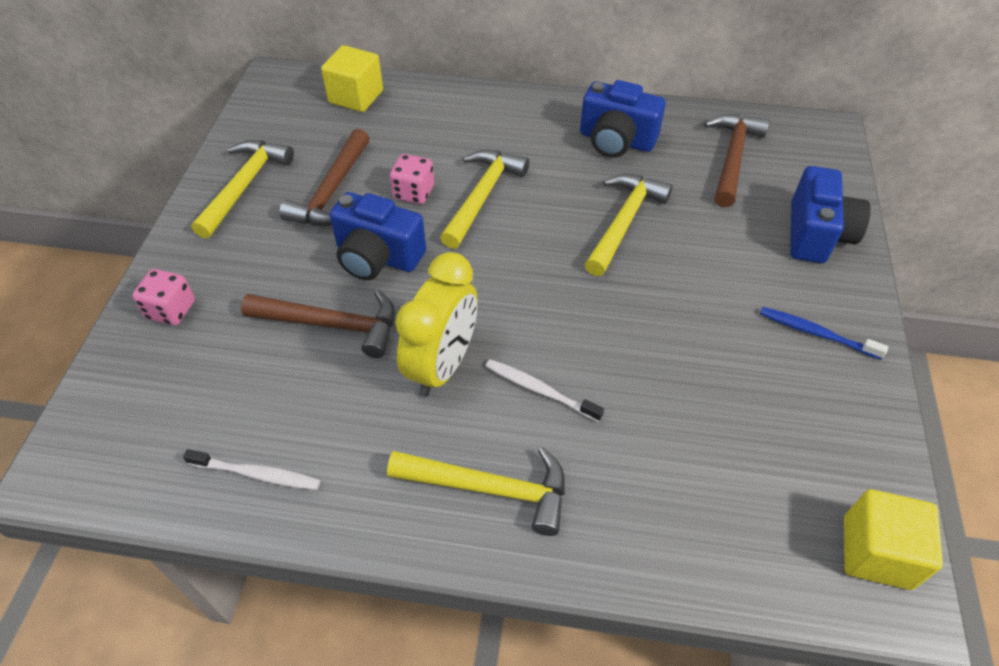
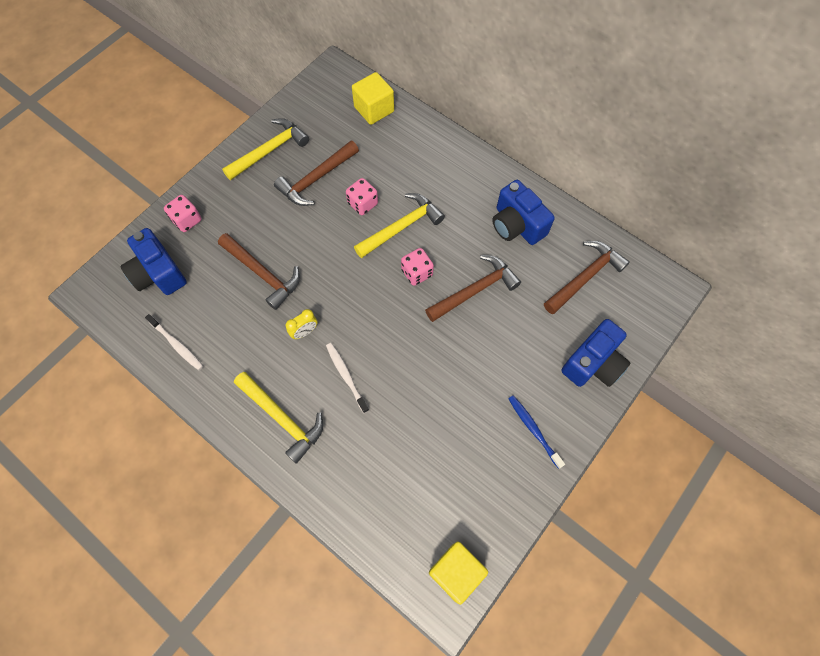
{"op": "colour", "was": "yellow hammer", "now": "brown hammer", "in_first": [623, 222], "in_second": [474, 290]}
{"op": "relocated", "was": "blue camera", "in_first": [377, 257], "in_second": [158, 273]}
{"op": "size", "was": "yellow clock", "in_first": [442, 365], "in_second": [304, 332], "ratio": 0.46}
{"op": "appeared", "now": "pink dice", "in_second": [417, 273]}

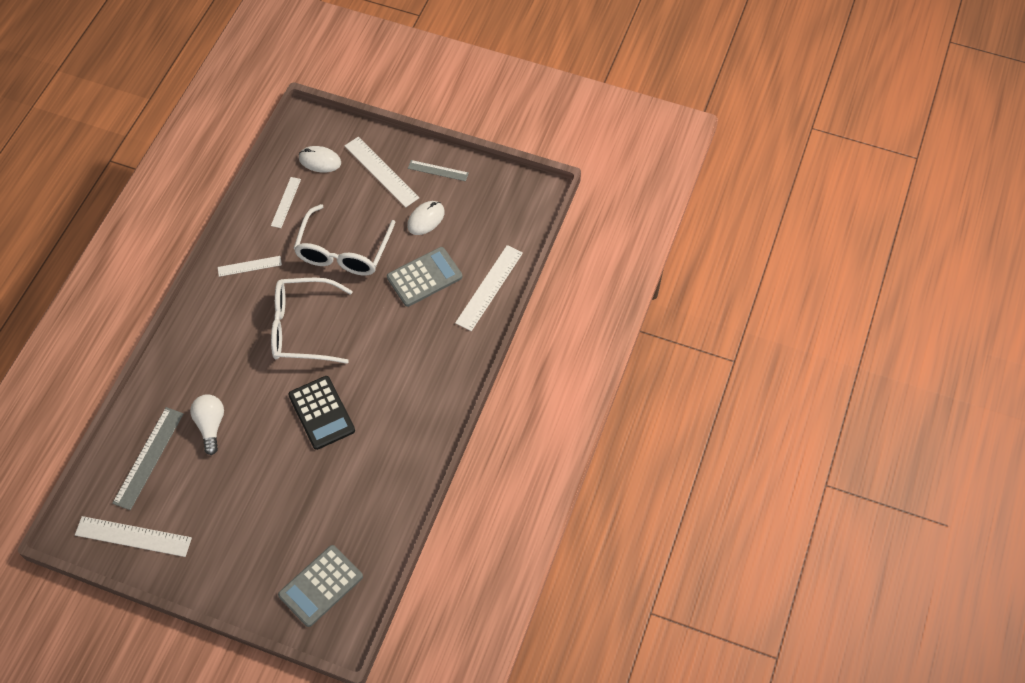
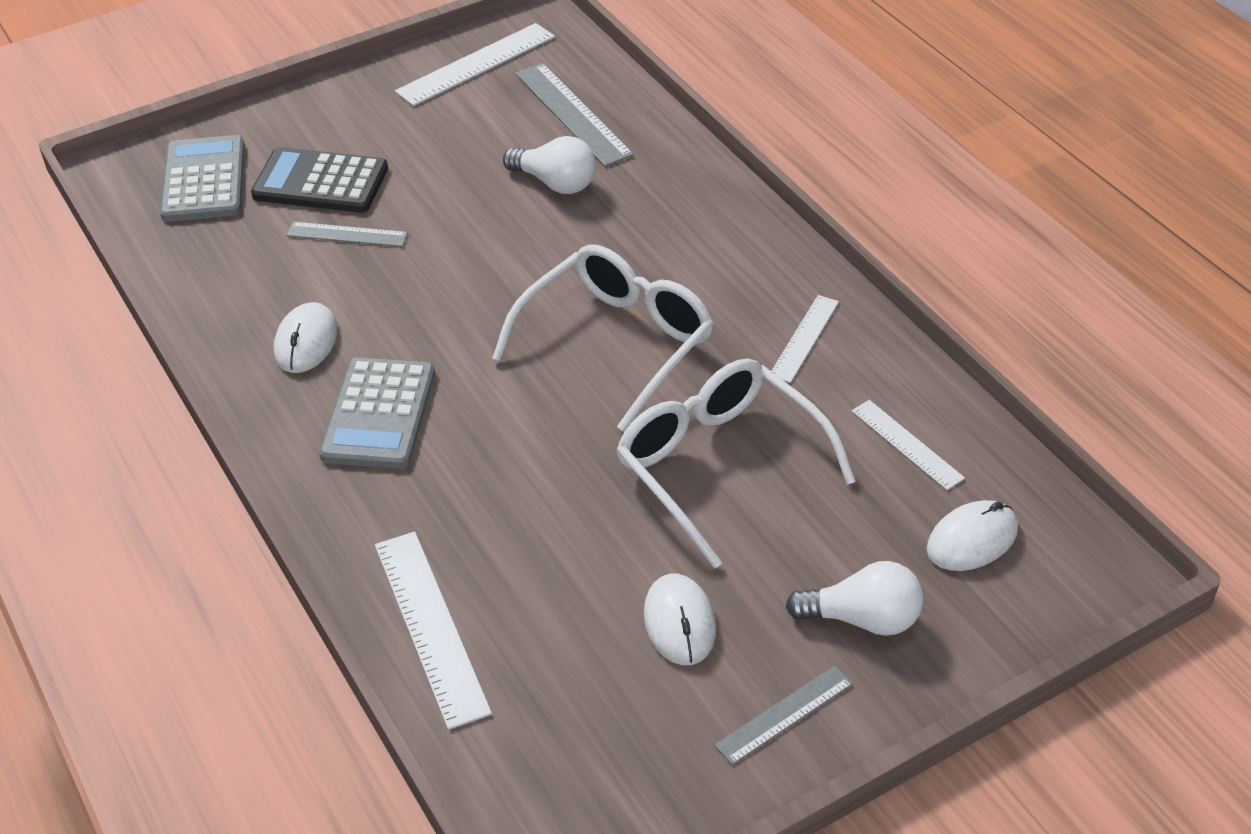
{"op": "exchanged", "was": "white ruler", "now": "white light bulb", "in_first": [381, 172], "in_second": [862, 619]}
{"op": "relocated", "was": "grey calculator", "in_first": [424, 277], "in_second": [379, 414]}
{"op": "relocated", "was": "black calculator", "in_first": [321, 413], "in_second": [320, 182]}
{"op": "appeared", "now": "grey ruler", "in_second": [347, 234]}
{"op": "appeared", "now": "white mouse", "in_second": [306, 342]}

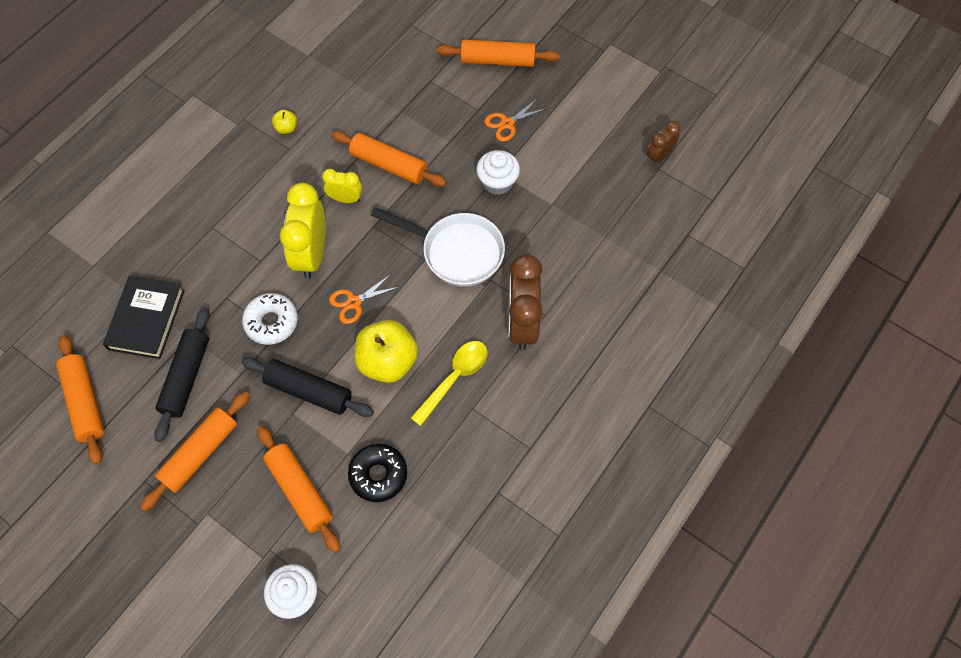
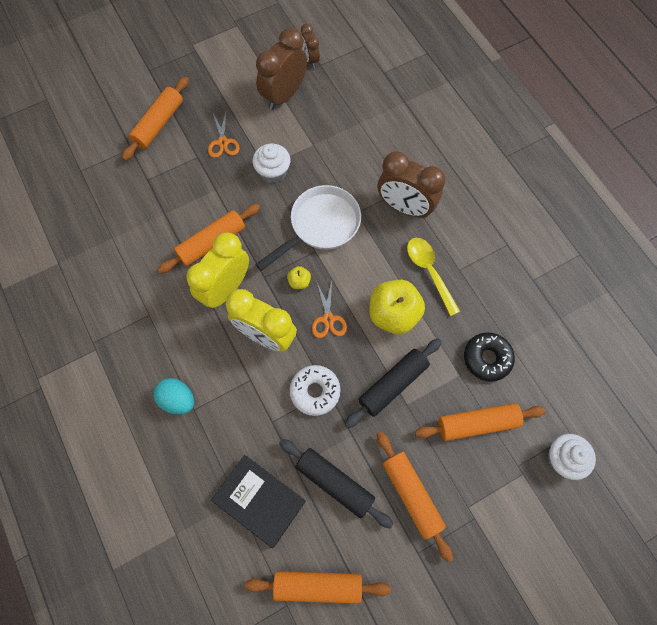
{"op": "relocated", "was": "yellow apple", "in_first": [286, 128], "in_second": [299, 282]}
{"op": "size", "was": "yellow clock", "in_first": [345, 199], "in_second": [226, 288], "ratio": 1.88}
{"op": "appeared", "now": "brown clock", "in_second": [284, 95]}
{"op": "appeared", "now": "turquoise egg", "in_second": [178, 399]}

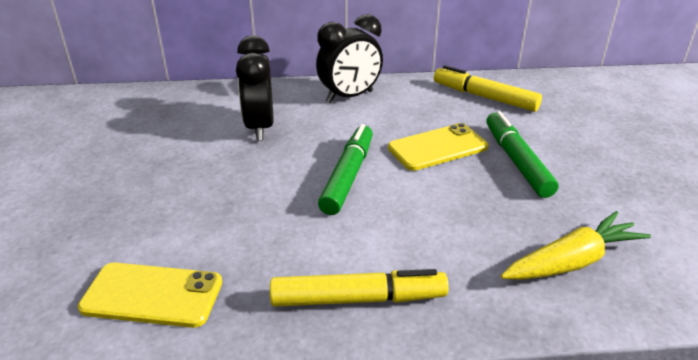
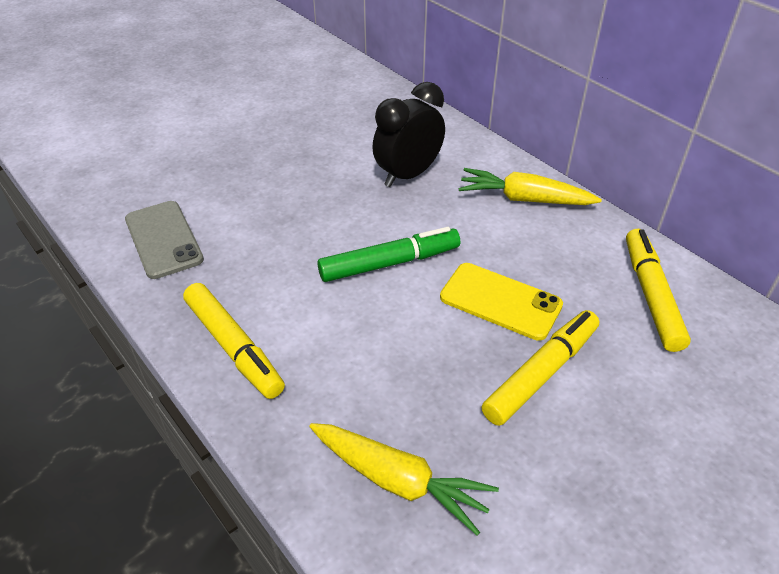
{"op": "exchanged", "was": "black clock", "now": "yellow carrot", "in_first": [349, 97], "in_second": [524, 199]}
{"op": "colour", "was": "green marker", "now": "yellow marker", "in_first": [516, 161], "in_second": [541, 373]}
{"op": "colour", "was": "yellow phone", "now": "grey phone", "in_first": [152, 295], "in_second": [163, 239]}

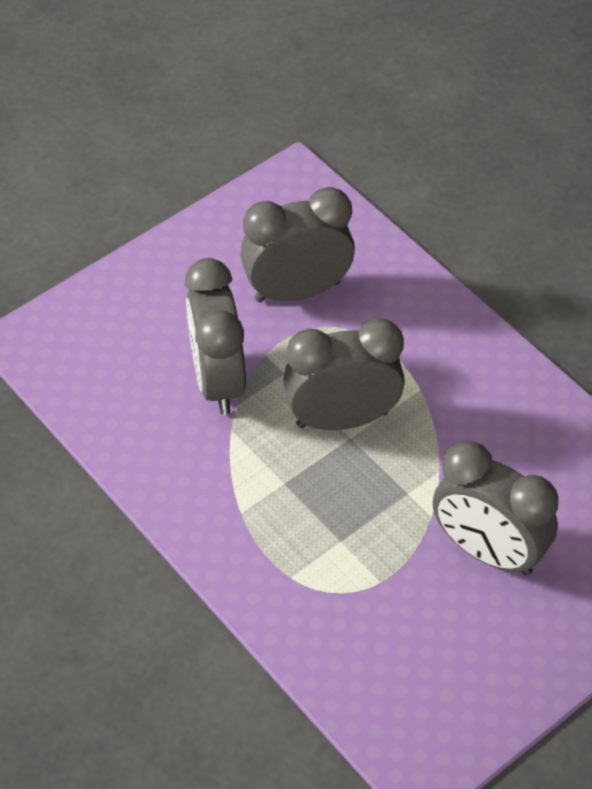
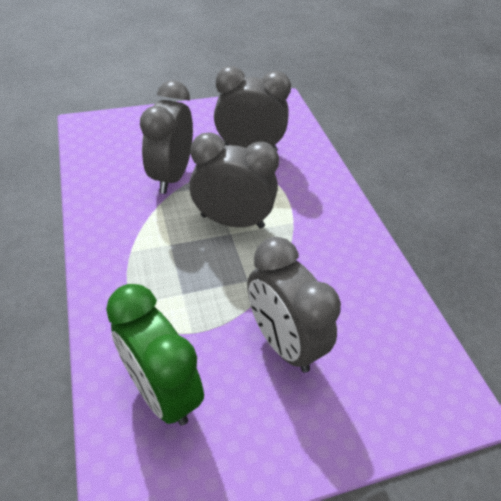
{"op": "appeared", "now": "green clock", "in_second": [162, 391]}

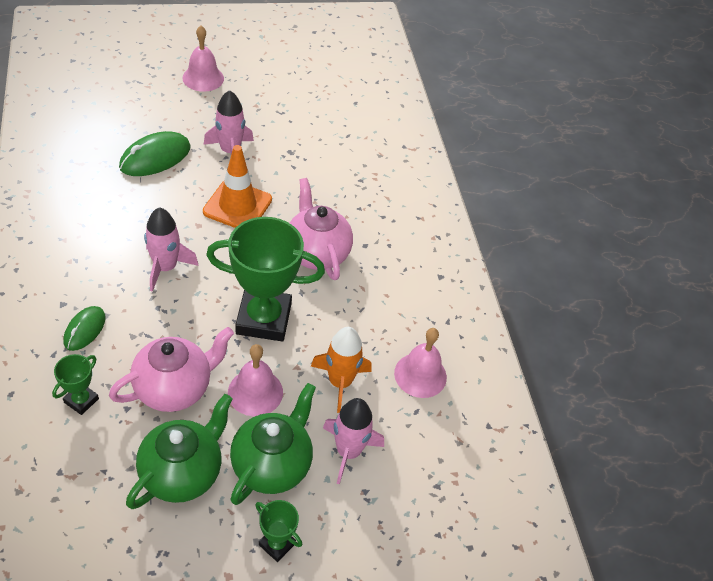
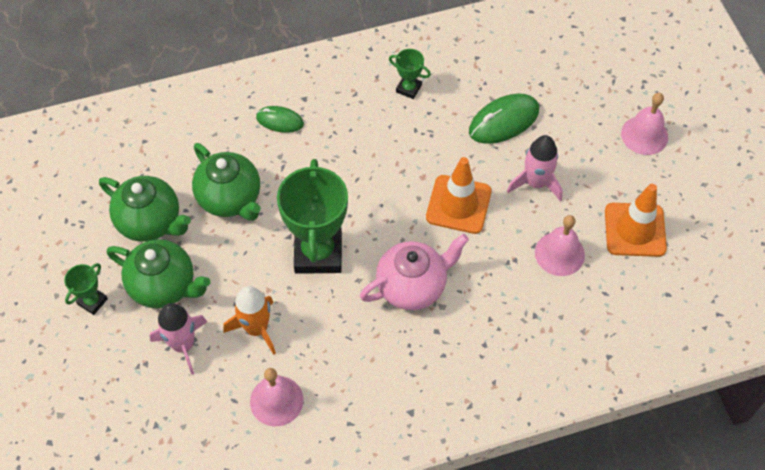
{"op": "spun", "was": "green mouse", "in_first": [155, 157], "in_second": [503, 121], "clockwise": -75}
{"op": "missing", "was": "pink rocket", "in_first": [165, 267]}
{"op": "colour", "was": "pink teapot", "now": "green teapot", "in_first": [174, 388], "in_second": [230, 199]}
{"op": "relocated", "was": "pink bell", "in_first": [255, 392], "in_second": [559, 253]}
{"op": "relocated", "was": "green trophy", "in_first": [81, 400], "in_second": [408, 88]}
{"op": "appeared", "now": "orange traffic cone", "in_second": [635, 230]}

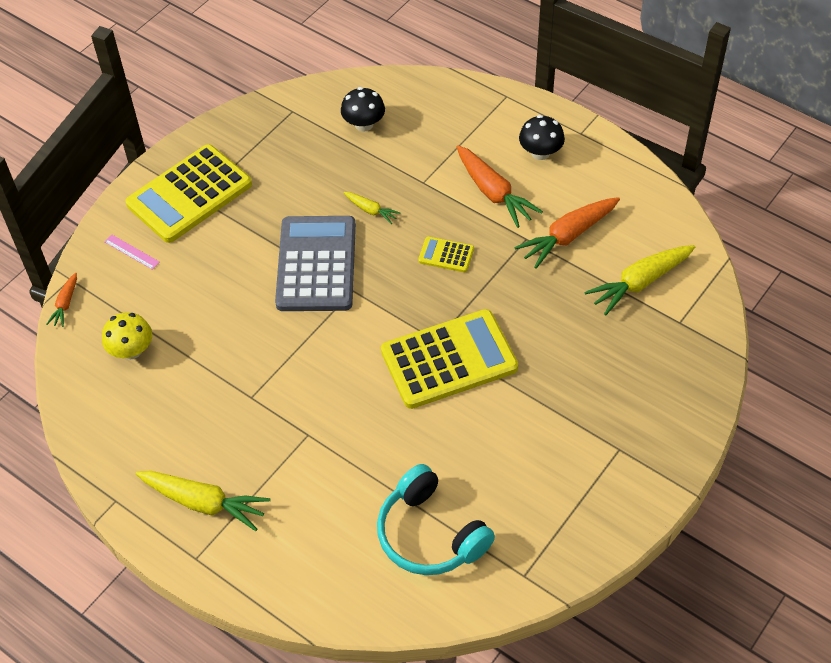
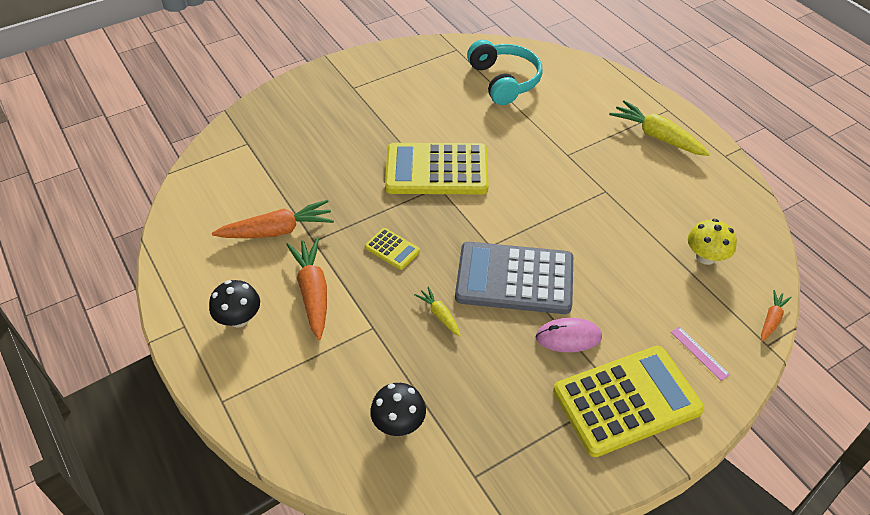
{"op": "spun", "was": "grey calculator", "in_first": [316, 264], "in_second": [514, 279], "clockwise": 75}
{"op": "missing", "was": "yellow carrot", "in_first": [640, 283]}
{"op": "appeared", "now": "pink mouse", "in_second": [568, 337]}

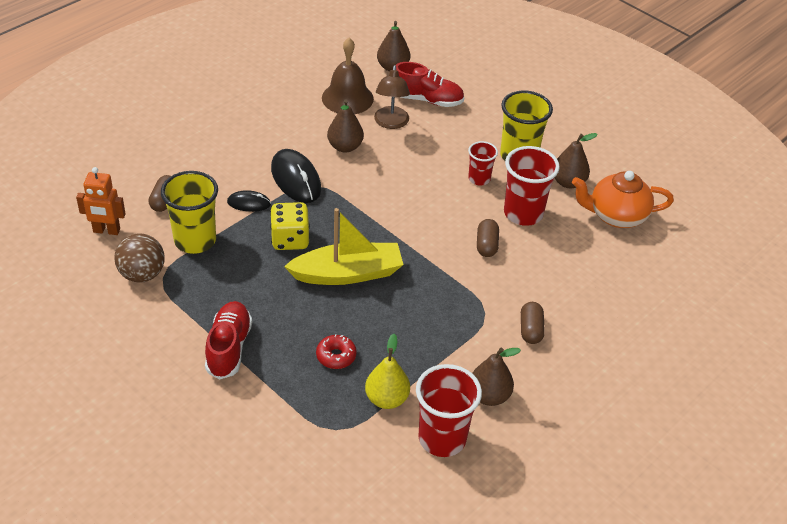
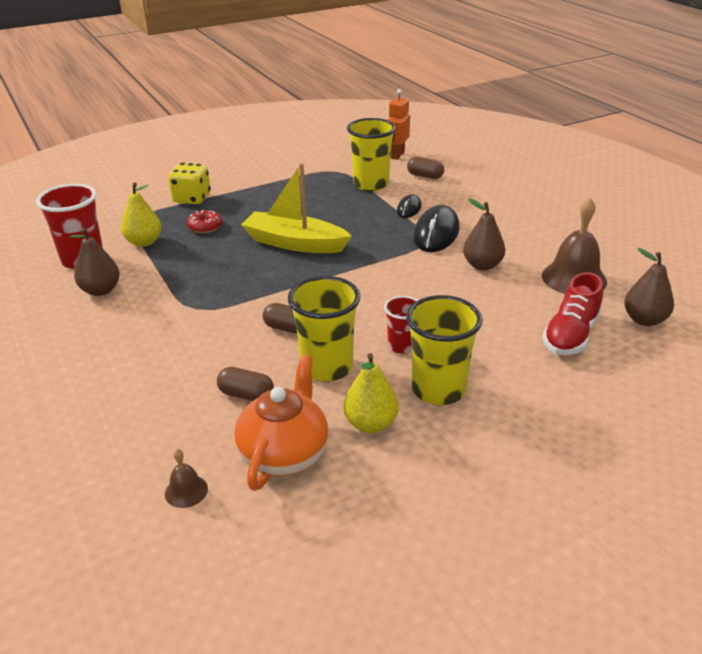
{"op": "missing", "was": "brown lamp", "in_first": [391, 123]}
{"op": "colour", "was": "brown pear", "now": "yellow pear", "in_first": [568, 182], "in_second": [370, 424]}
{"op": "colour", "was": "red cup", "now": "yellow cup", "in_first": [523, 213], "in_second": [327, 367]}
{"op": "spun", "was": "black mouse", "in_first": [296, 179], "in_second": [436, 233], "clockwise": -60}
{"op": "relocated", "was": "yellow dice", "in_first": [290, 239], "in_second": [192, 198]}
{"op": "spun", "was": "yellow boat", "in_first": [347, 273], "in_second": [295, 243], "clockwise": 105}
{"op": "missing", "was": "brown ball", "in_first": [142, 274]}
{"op": "missing", "was": "red shoe", "in_first": [229, 348]}
{"op": "relocated", "was": "brown capsule", "in_first": [530, 330], "in_second": [246, 395]}
{"op": "appeared", "now": "brown bell", "in_second": [186, 491]}

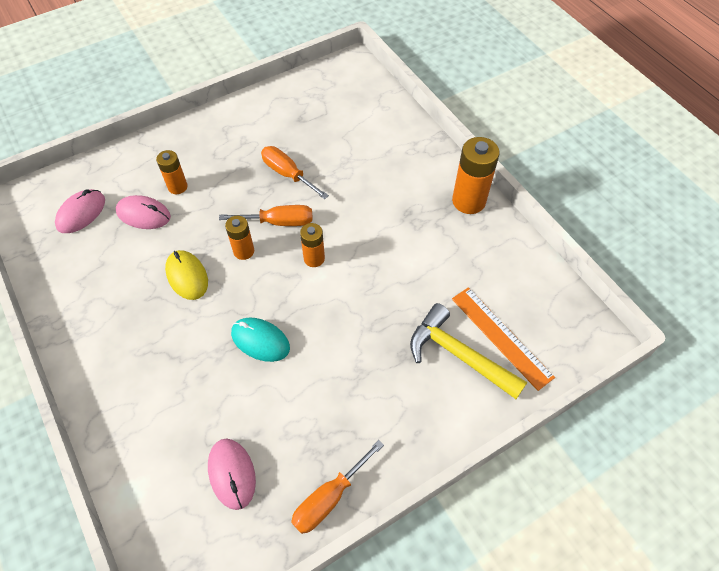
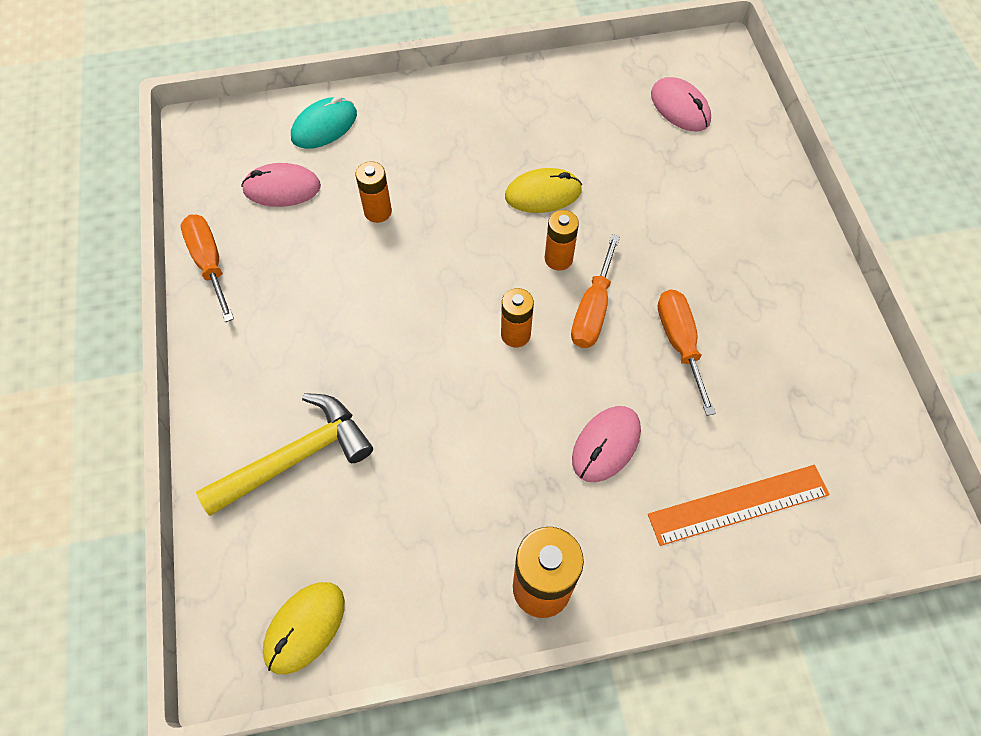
{"op": "spun", "was": "orange screwdriver", "in_first": [287, 174], "in_second": [679, 343], "clockwise": -75}
{"op": "relocated", "was": "orange battery", "in_first": [177, 187], "in_second": [378, 211]}
{"op": "relocated", "was": "pink mouse", "in_first": [143, 214], "in_second": [606, 445]}
{"op": "relocated", "was": "orange ruler", "in_first": [501, 337], "in_second": [738, 504]}
{"op": "relocated", "was": "turquoise mouse", "in_first": [260, 340], "in_second": [324, 126]}
{"op": "appeared", "now": "yellow mouse", "in_second": [305, 627]}

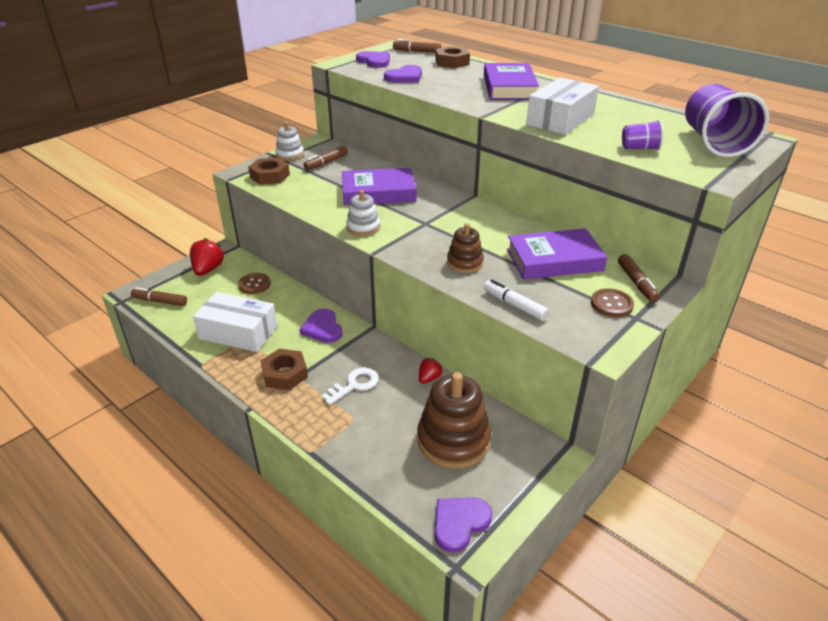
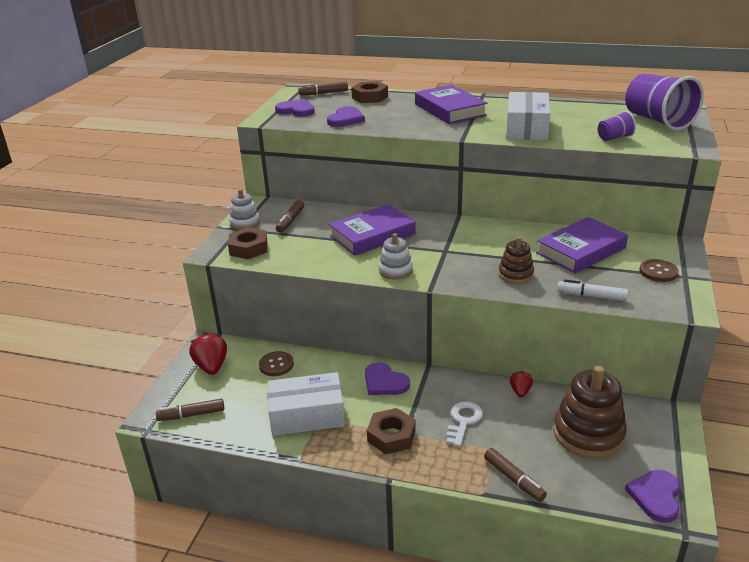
{"op": "relocated", "was": "brown marker", "in_first": [636, 283], "in_second": [514, 479]}

